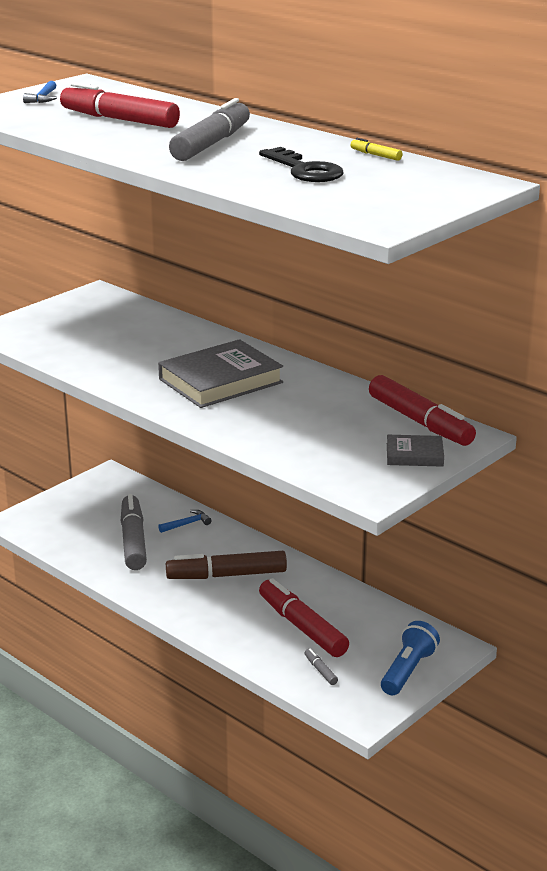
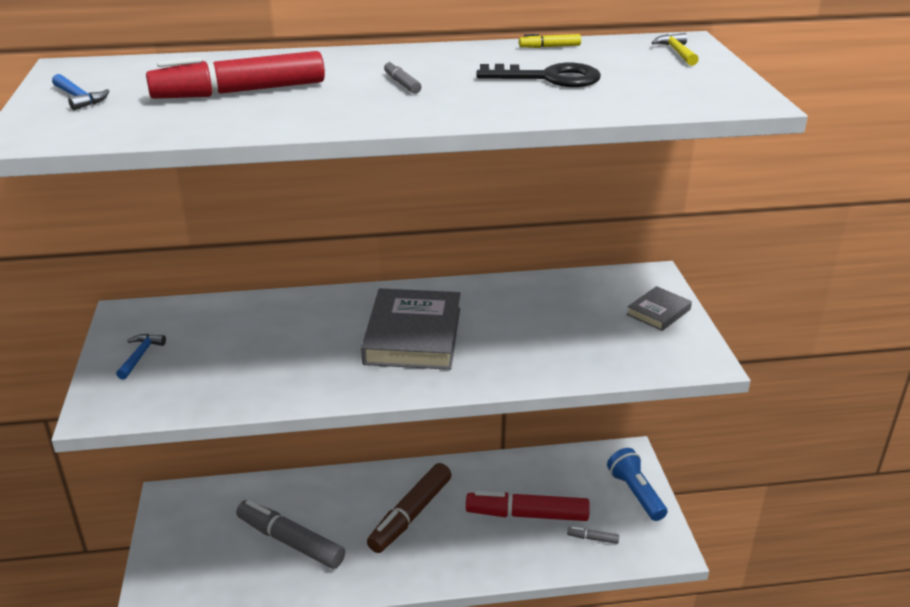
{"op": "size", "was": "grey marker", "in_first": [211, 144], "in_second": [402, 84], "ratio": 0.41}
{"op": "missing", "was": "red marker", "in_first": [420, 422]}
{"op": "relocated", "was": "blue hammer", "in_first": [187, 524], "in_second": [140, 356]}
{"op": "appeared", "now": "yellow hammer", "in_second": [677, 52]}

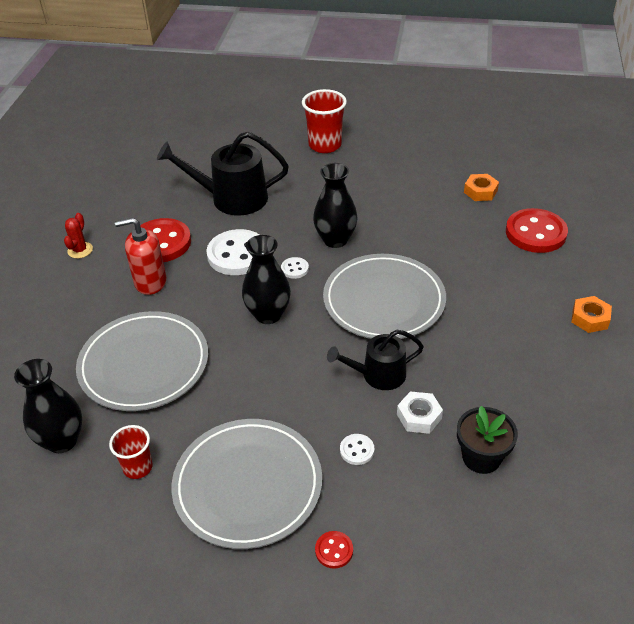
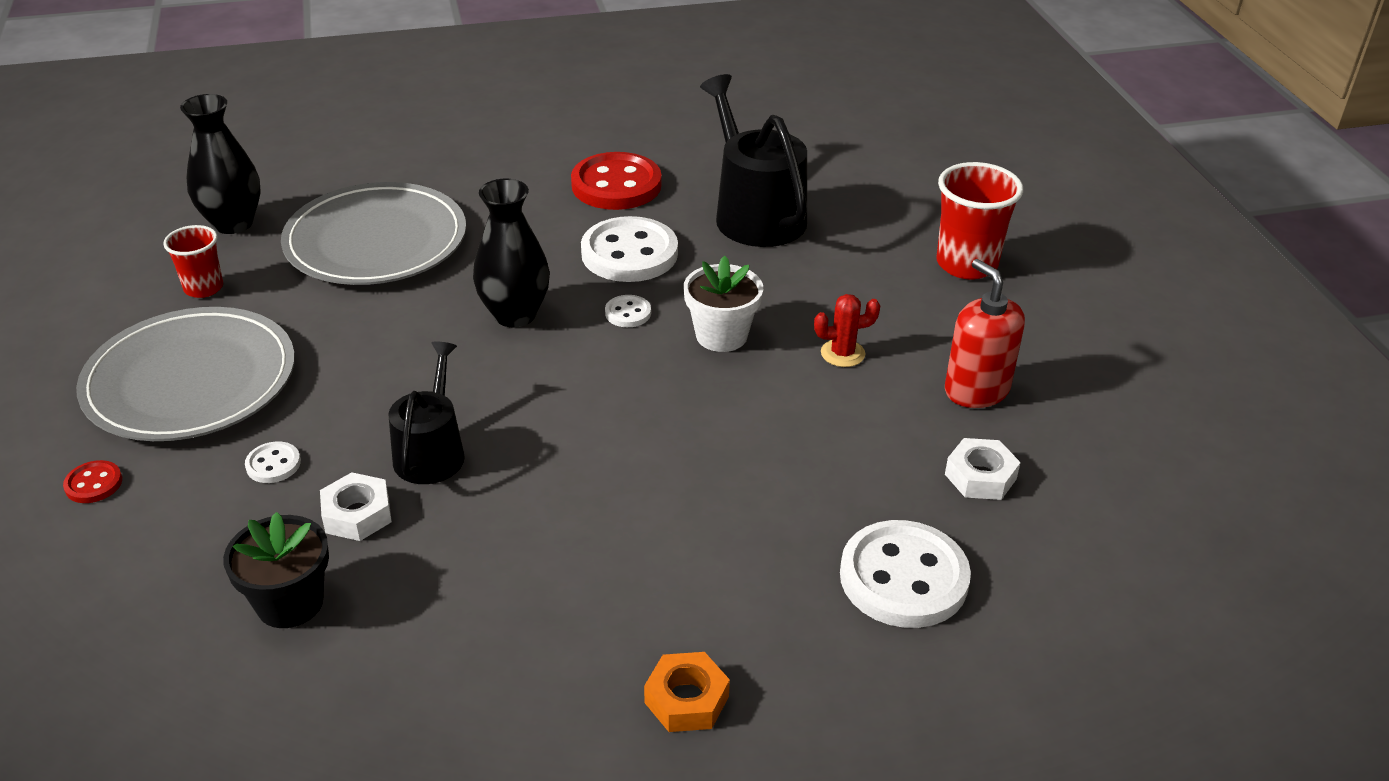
{"op": "exchanged", "was": "black vase", "now": "white flower pot", "in_first": [335, 240], "in_second": [721, 335]}
{"op": "colour", "was": "orange nut", "now": "white nut", "in_first": [480, 191], "in_second": [980, 476]}
{"op": "colour", "was": "red button", "now": "white button", "in_first": [535, 233], "in_second": [903, 578]}
{"op": "relocated", "was": "red cactus", "in_first": [80, 250], "in_second": [842, 353]}
{"op": "relocated", "was": "red soap dispenser", "in_first": [150, 282], "in_second": [976, 390]}
{"op": "missing", "was": "grey plate", "in_first": [384, 301]}
{"op": "spun", "was": "black watering can", "in_first": [378, 375], "in_second": [431, 452], "clockwise": 45}

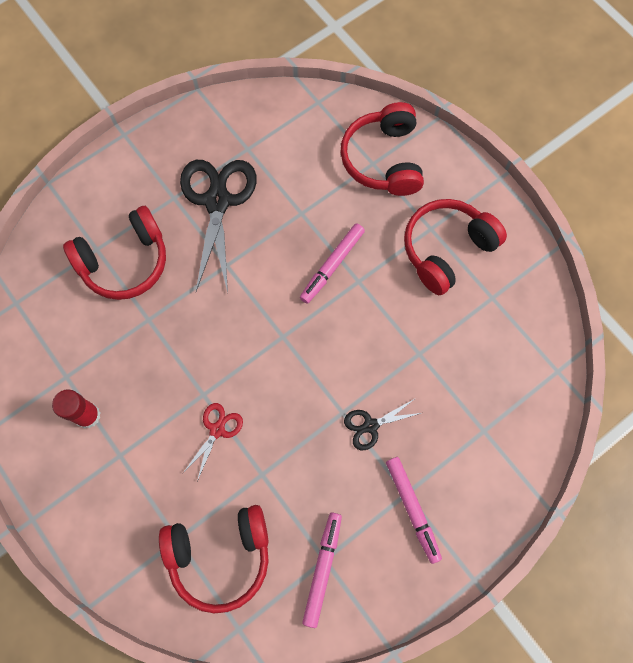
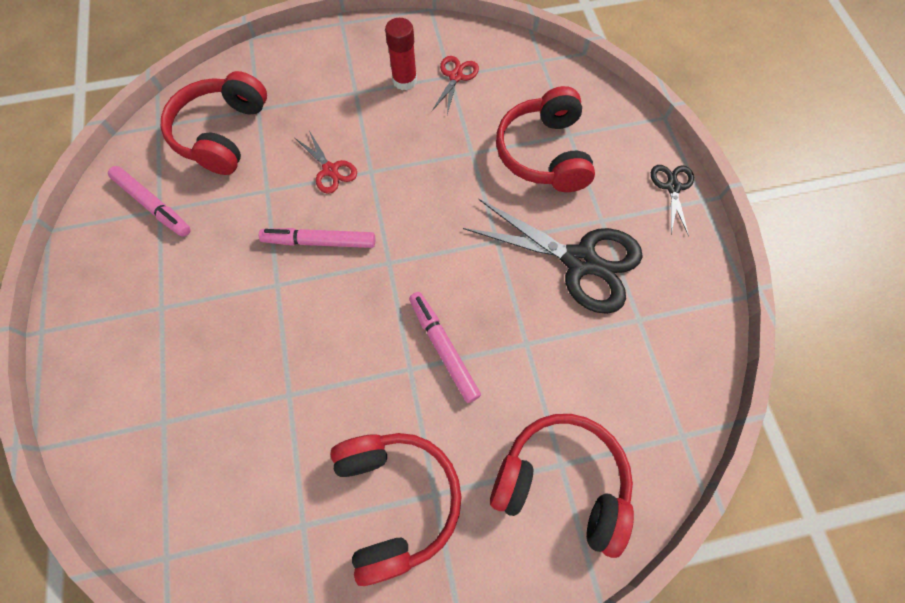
{"op": "relocated", "was": "black scissors", "in_first": [370, 425], "in_second": [672, 187]}
{"op": "relocated", "was": "pink marker", "in_first": [412, 509], "in_second": [319, 242]}
{"op": "appeared", "now": "red scissors", "in_second": [456, 76]}

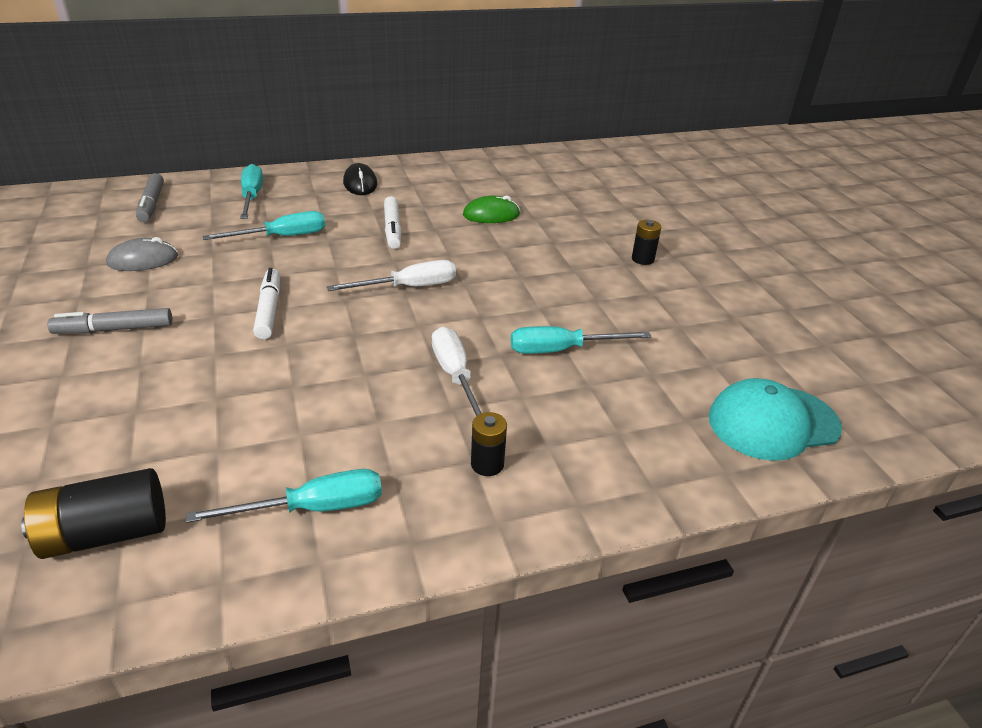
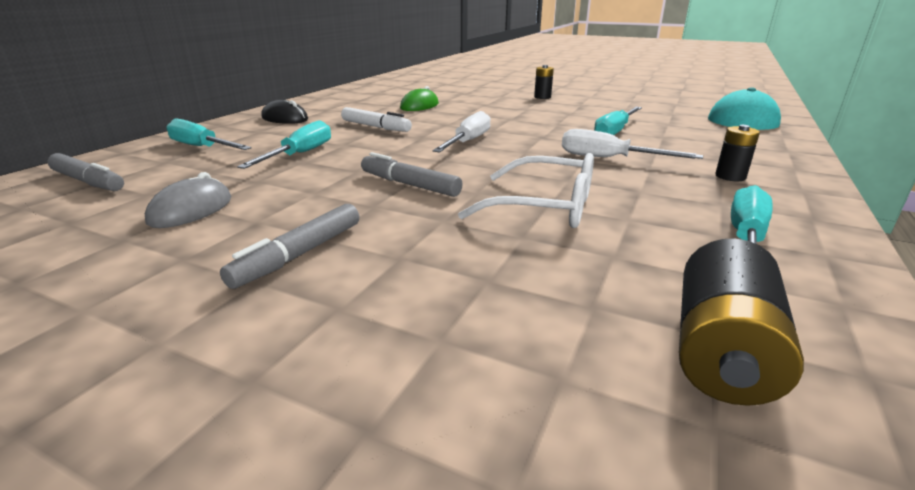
{"op": "colour", "was": "white marker", "now": "grey marker", "in_first": [269, 310], "in_second": [409, 185]}
{"op": "appeared", "now": "white glasses", "in_second": [544, 207]}

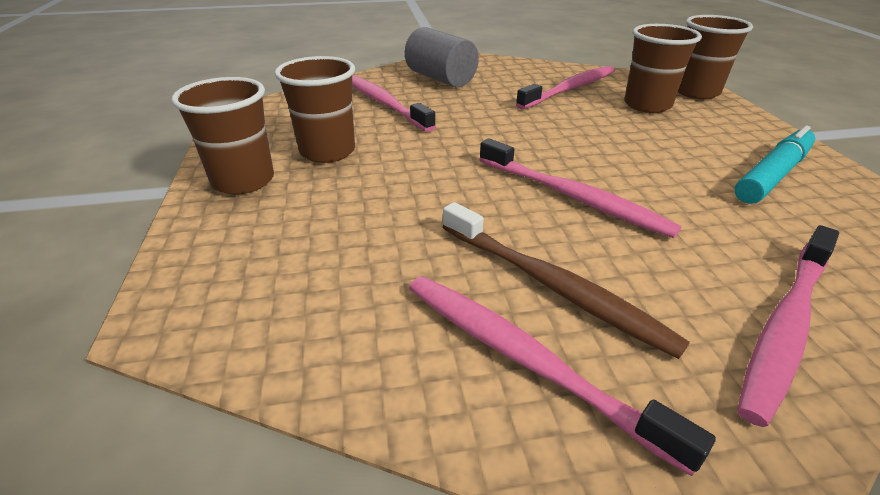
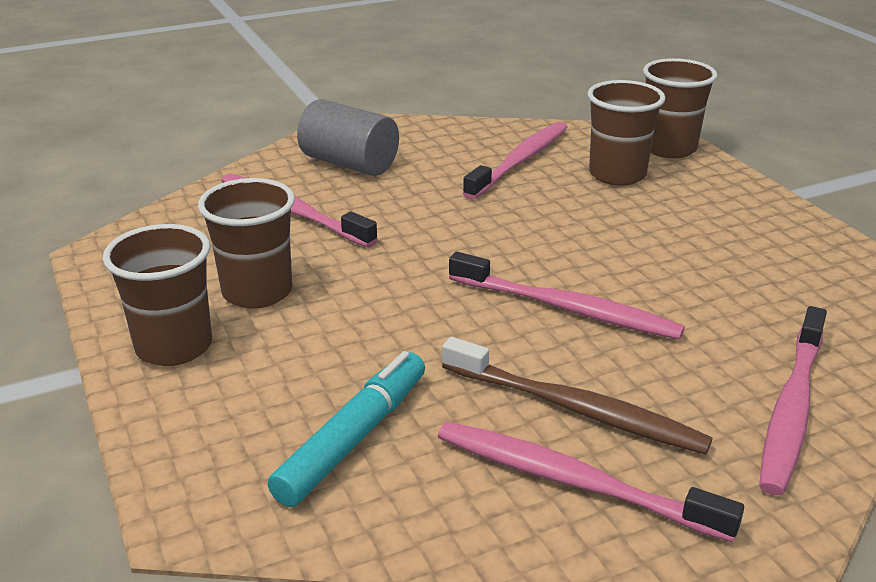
{"op": "relocated", "was": "turquoise marker", "in_first": [772, 175], "in_second": [354, 438]}

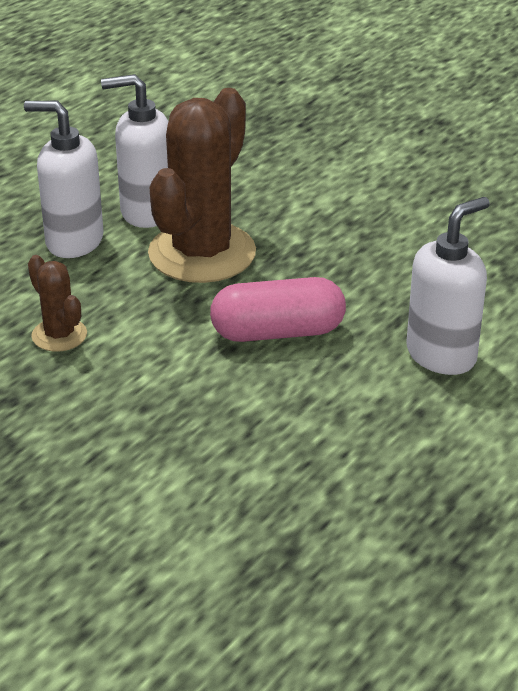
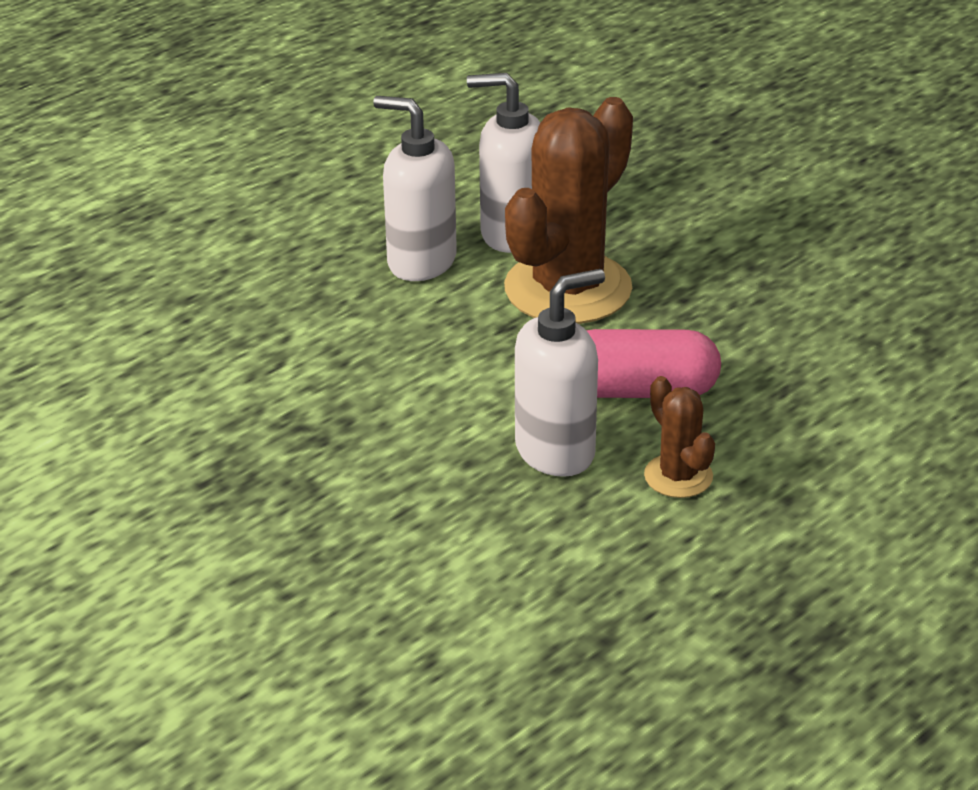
{"op": "relocated", "was": "white soap dispenser", "in_first": [442, 355], "in_second": [556, 451]}
{"op": "relocated", "was": "brown cactus", "in_first": [59, 335], "in_second": [678, 476]}

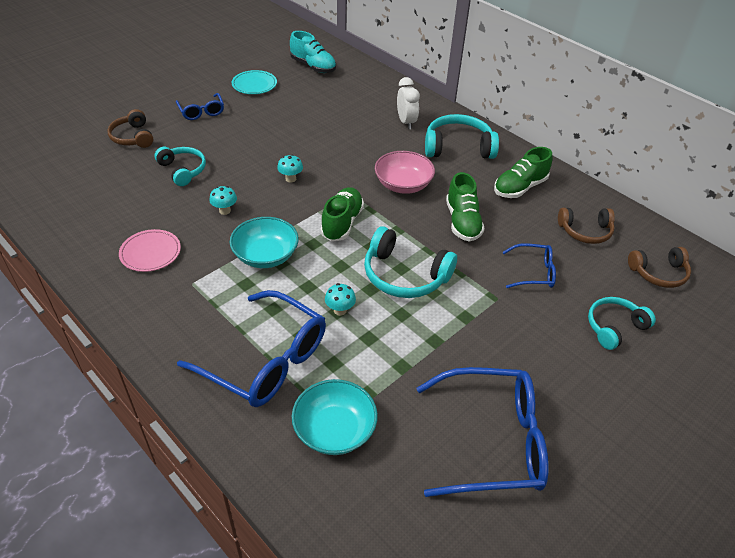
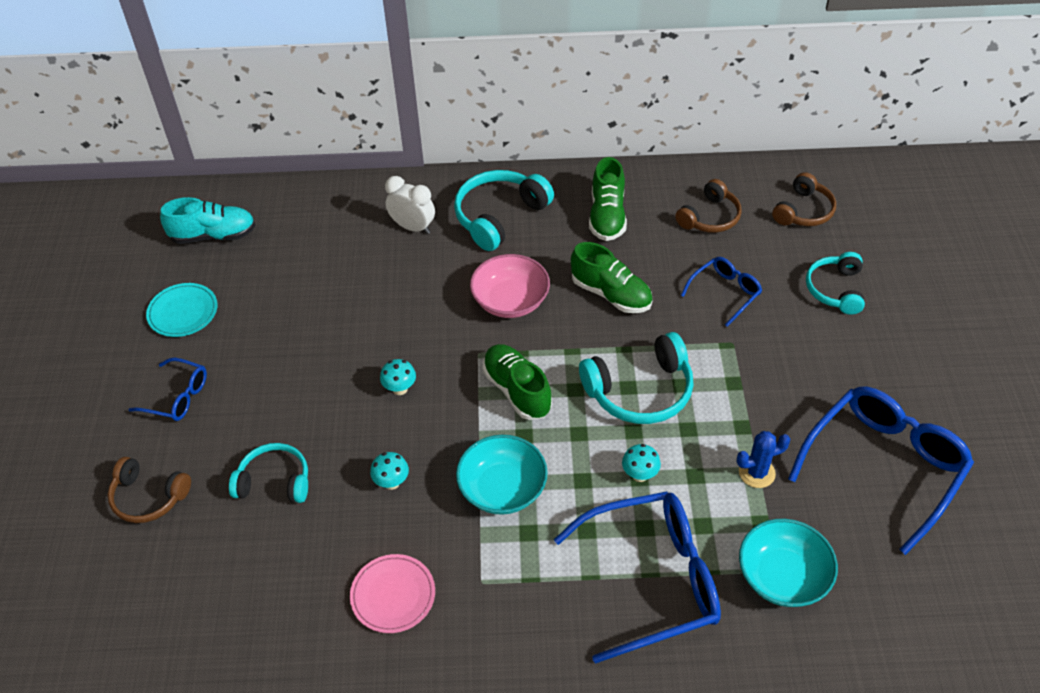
{"op": "appeared", "now": "blue cactus", "in_second": [756, 473]}

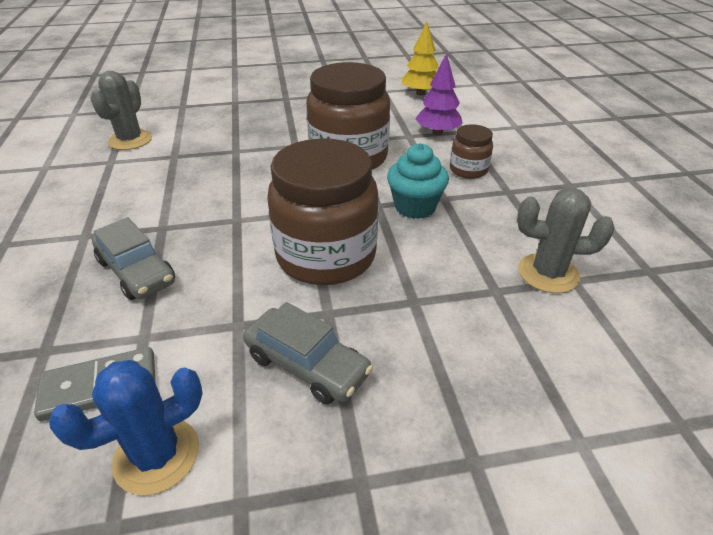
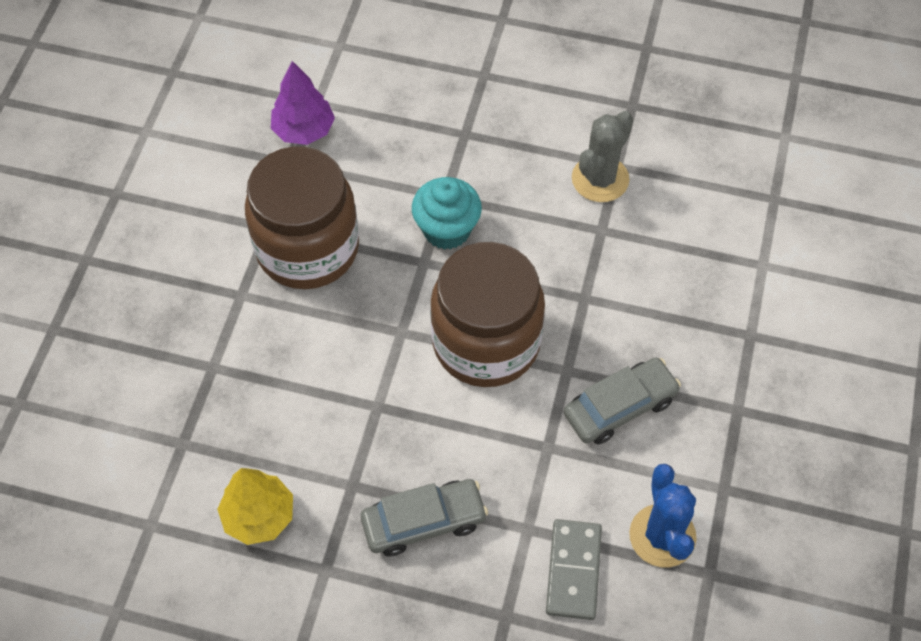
{"op": "relocated", "was": "yellow tree", "in_first": [420, 93], "in_second": [259, 516]}
{"op": "missing", "was": "grey cactus", "in_first": [130, 140]}
{"op": "missing", "was": "brown jar", "in_first": [468, 170]}

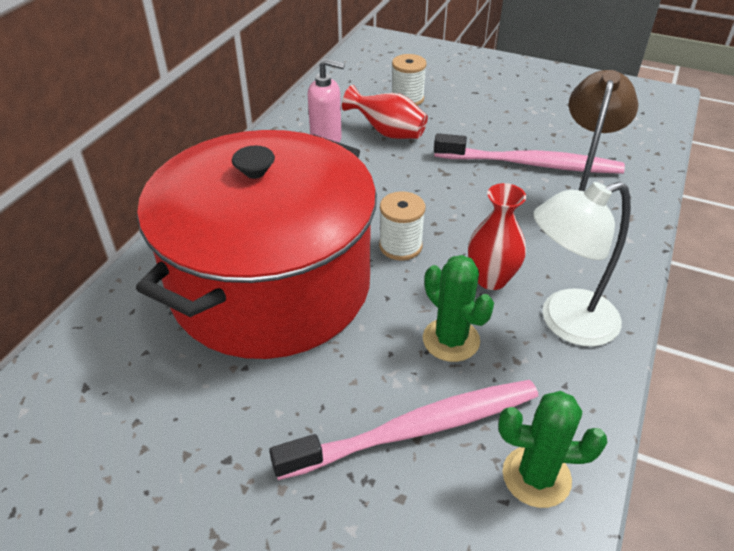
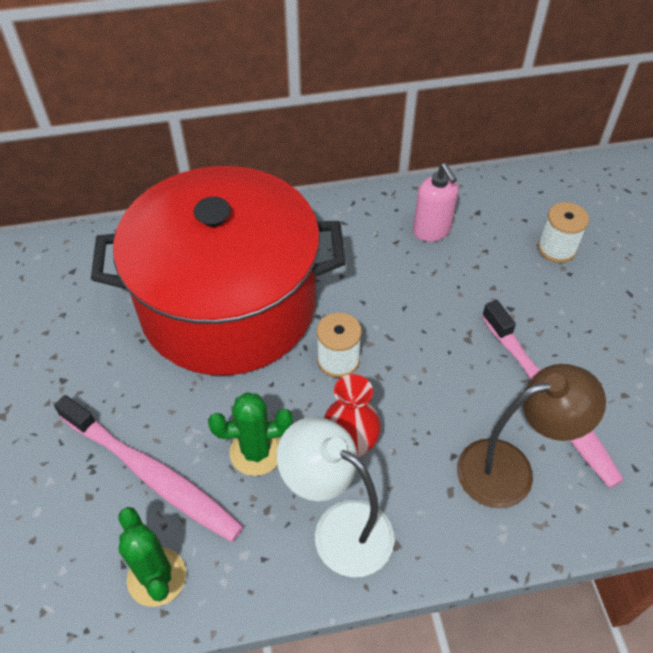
{"op": "missing", "was": "red vase", "in_first": [387, 132]}
{"op": "spun", "was": "green cactus", "in_first": [451, 340], "in_second": [256, 452], "clockwise": 60}

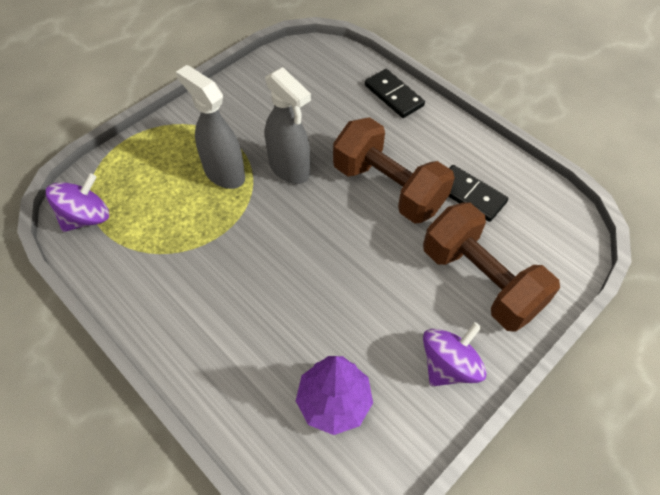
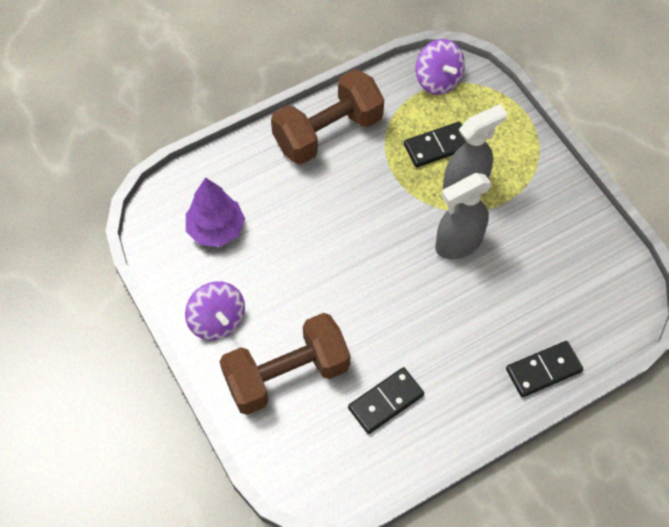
{"op": "relocated", "was": "brown dumbbell", "in_first": [388, 187], "in_second": [328, 132]}
{"op": "appeared", "now": "black domino", "in_second": [437, 146]}

